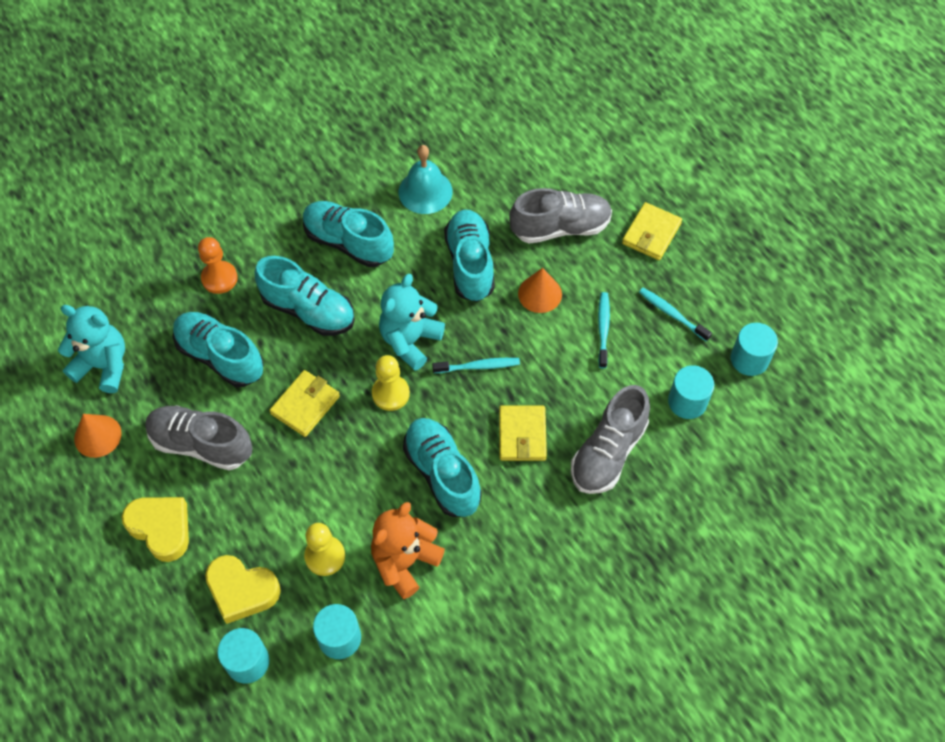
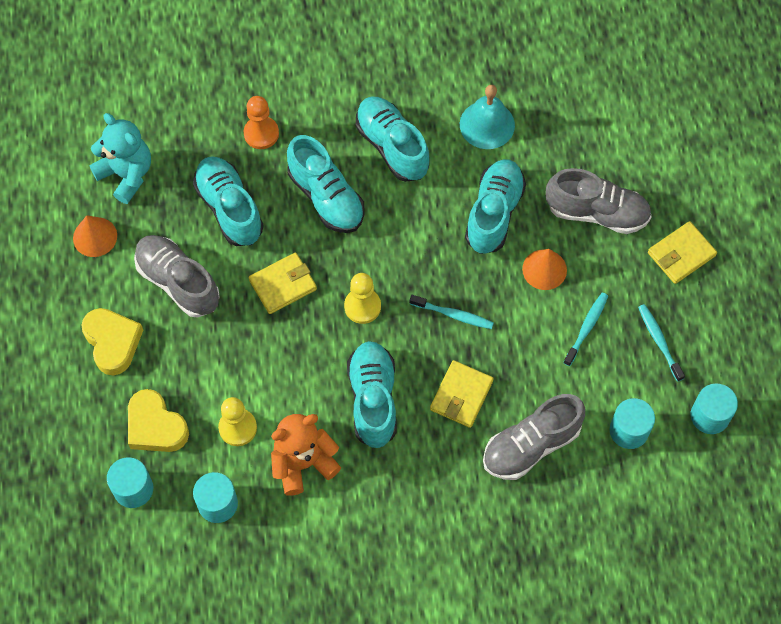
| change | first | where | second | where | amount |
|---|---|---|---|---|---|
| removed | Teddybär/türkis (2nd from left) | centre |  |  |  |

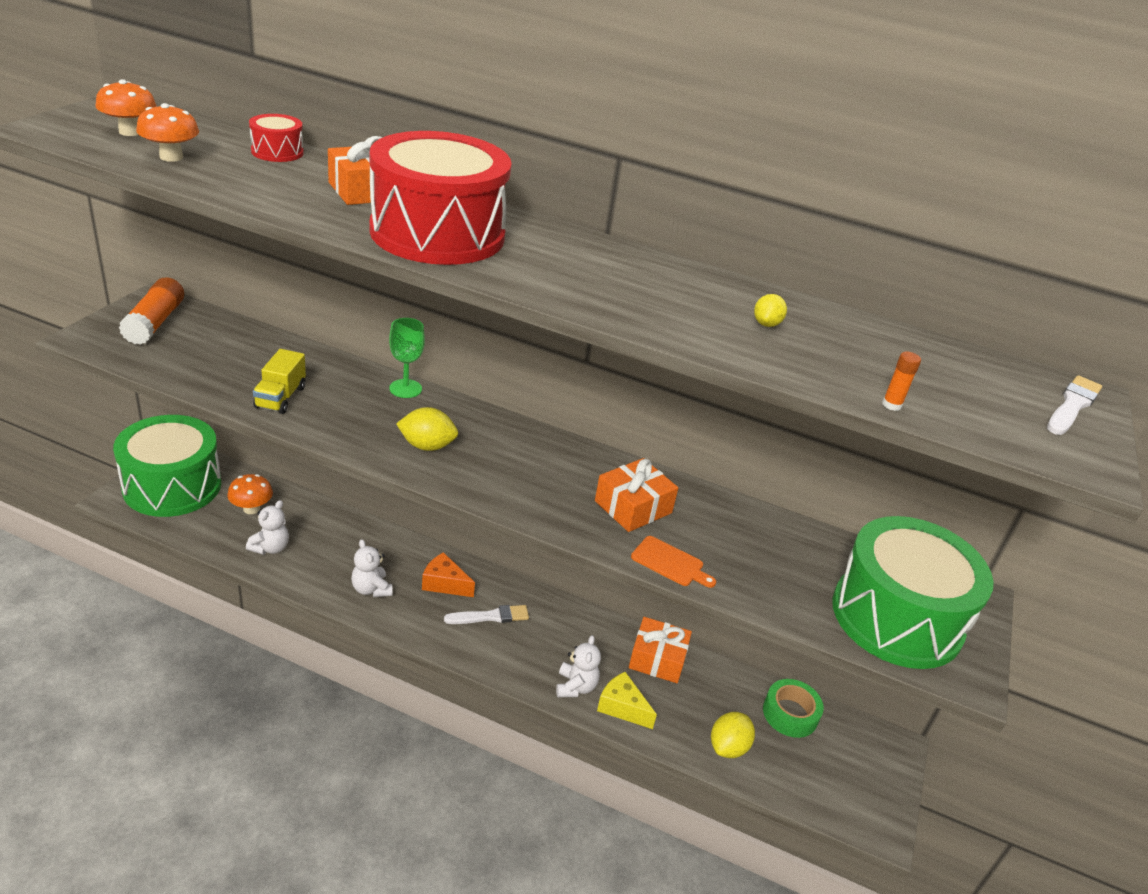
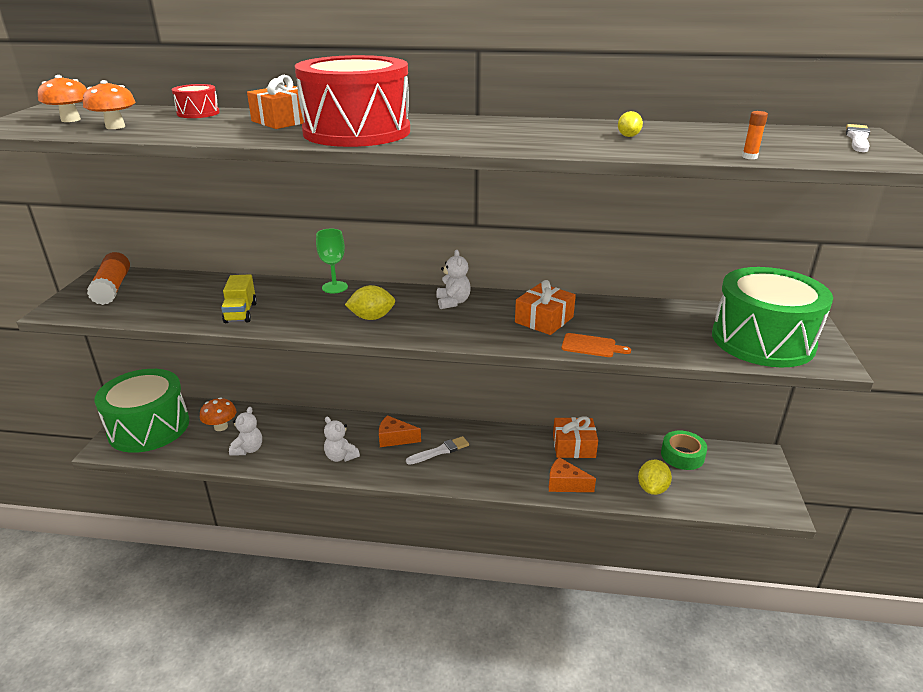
| change | first | where | second | where | amount |
|---|---|---|---|---|---|
| moved | Teddybär/weiß (3rd from left) | bottom centre |  | centre |  |
| recoloured | Käse/gelb | bottom centre | Käse/orange (2nd from left) | bottom centre |  |

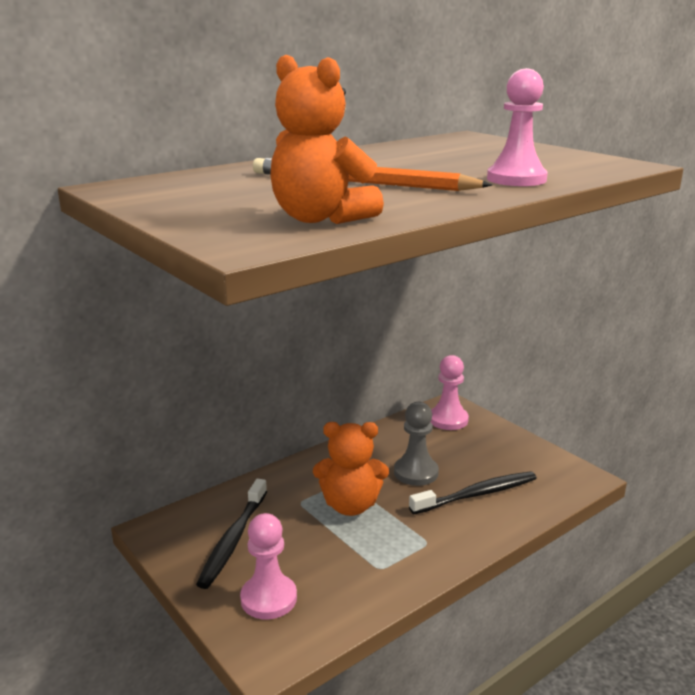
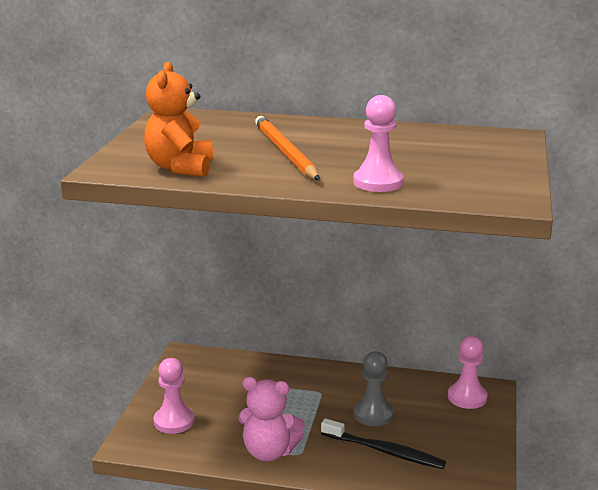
| change | first | where | second | where | amount |
|---|---|---|---|---|---|
| removed | Teddybär/orange (2nd from left) | bottom centre |  |  |  |
| removed | Zahnbürste/schwarz (1st from left) | bottom left |  |  |  |
| added |  |  | Teddybär/rosa | bottom centre |  |

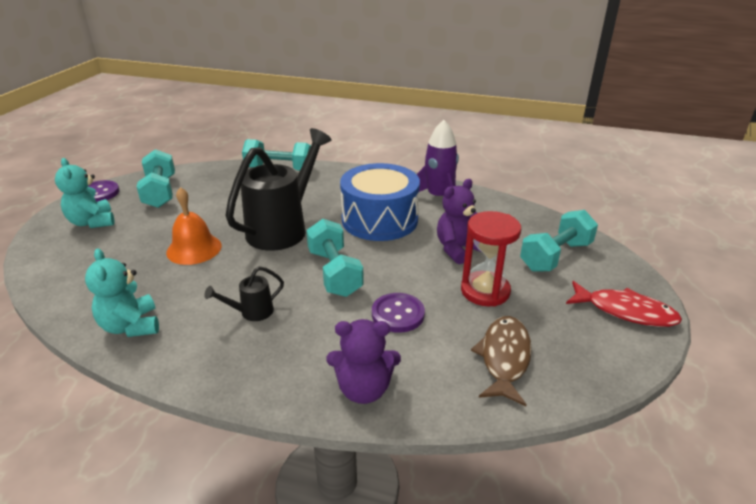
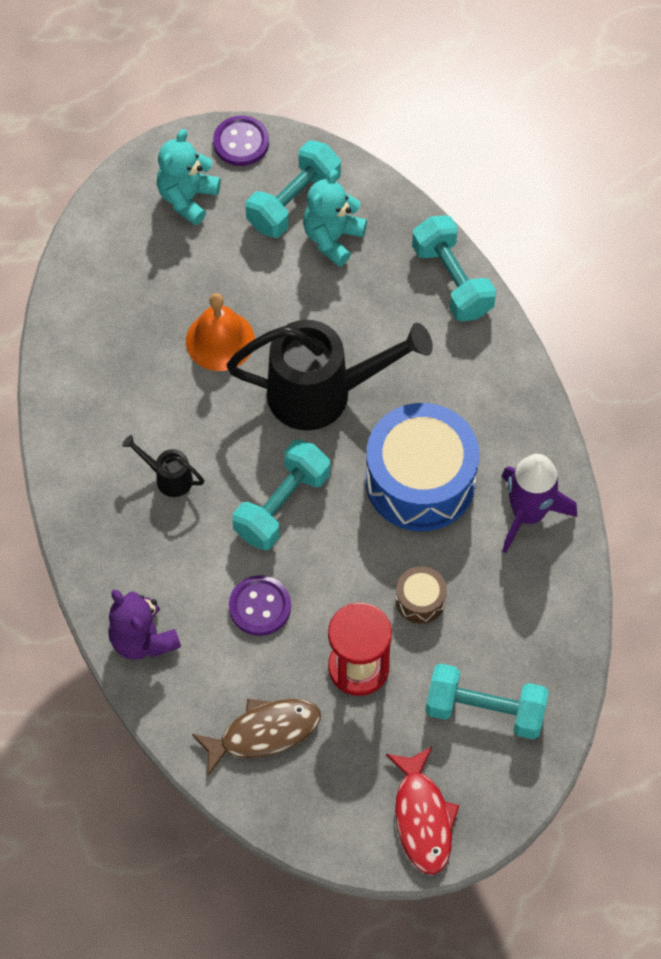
| change | first | where | second | where | amount |
|---|---|---|---|---|---|
| replaced | Teddybär/lila (2nd from left) | centre | Trommel/braun | centre |  |
| moved | Teddybär/türkis (2nd from left) | middle left |  | top centre |  |

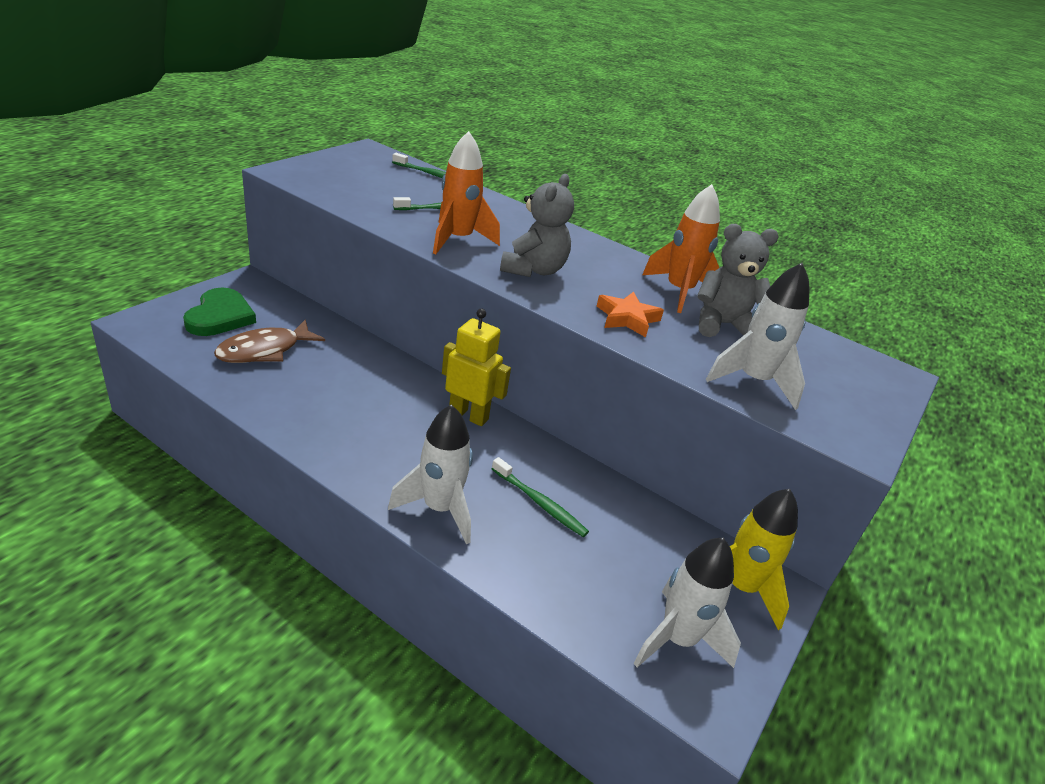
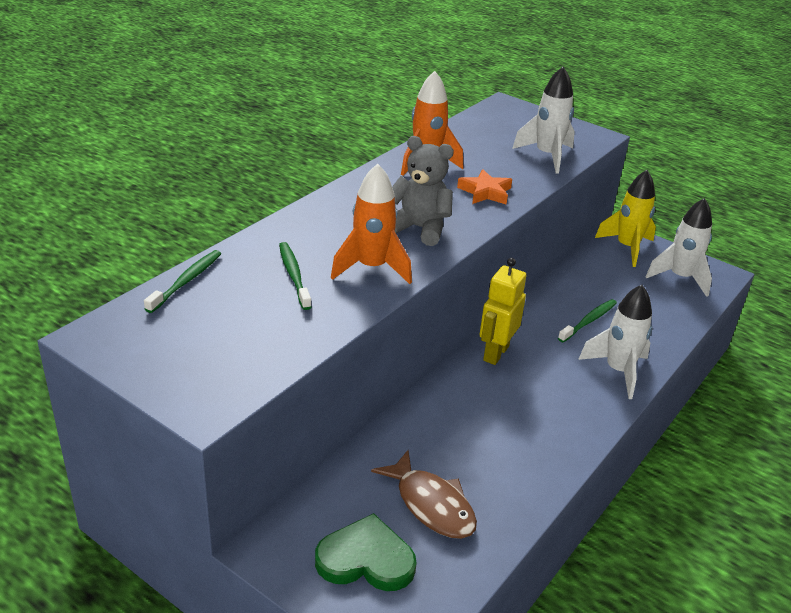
| change | first | where | second | where | amount |
|---|---|---|---|---|---|
| removed | Teddybär/grau (2nd from left) | middle right |  |  |  |

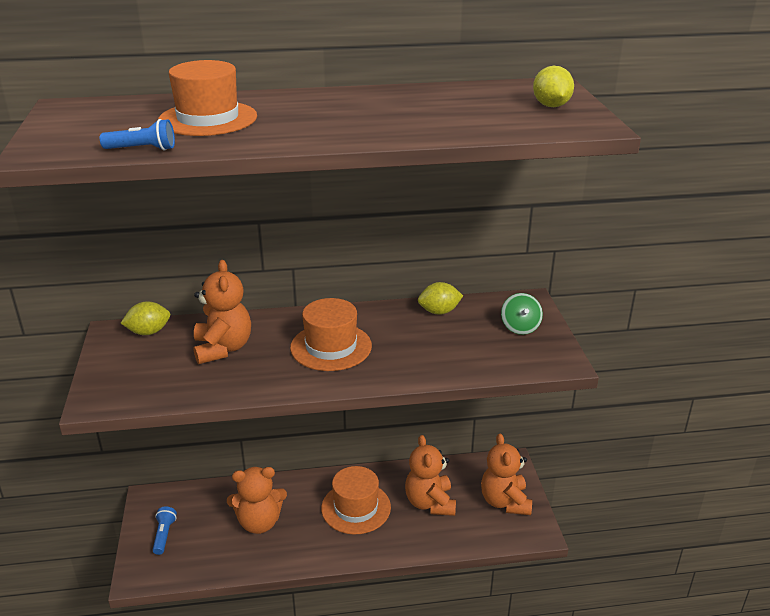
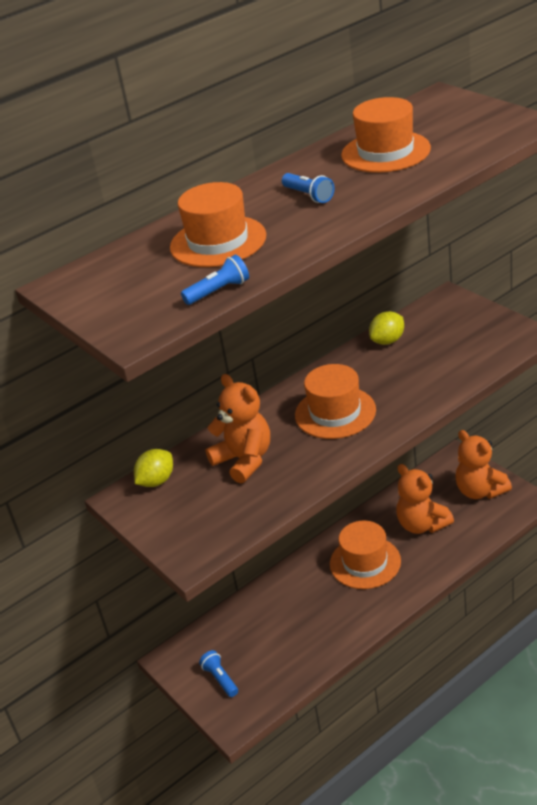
| change | first | where | second | where | amount |
|---|---|---|---|---|---|
| removed | Zitrone/gelb (3rd from left) | top right |  |  |  |
| removed | Kreisel/grün | middle right |  |  |  |
| removed | Teddybär/orange (2nd from left) | bottom centre |  |  |  |
| added |  |  | Hut/orange (4th from left) | top right |  |
| added |  |  | Taschenlampe/blau (3rd from left) | top centre |  |

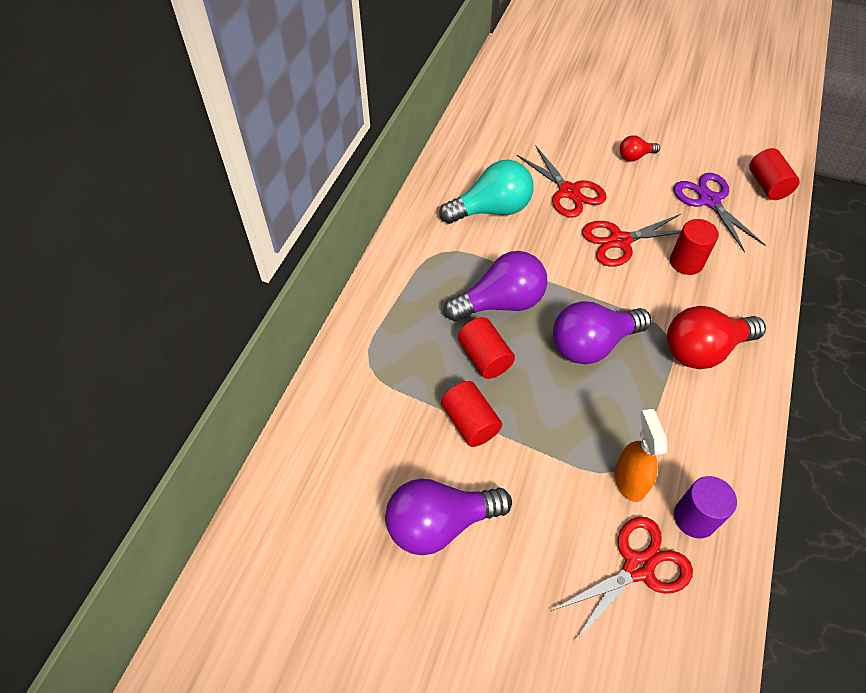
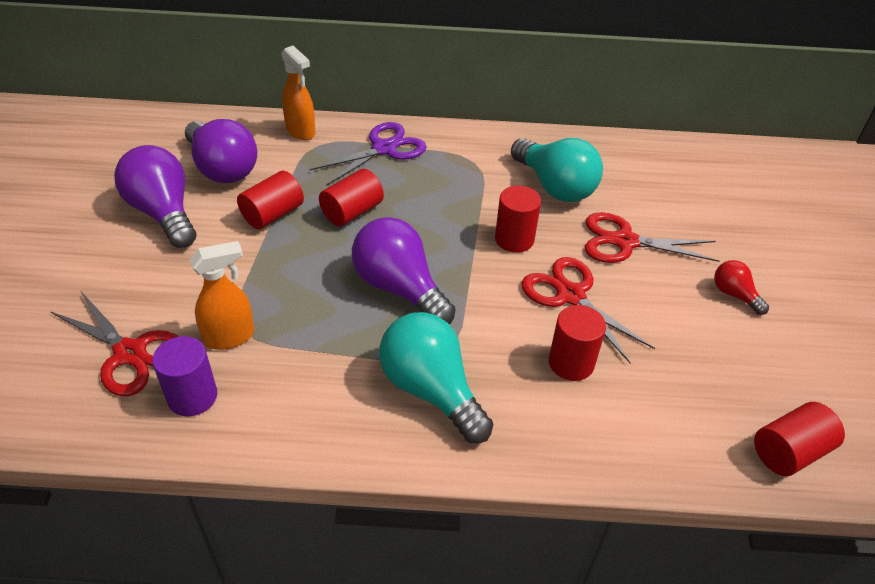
| change | first | where | second | where | amount |
|---|---|---|---|---|---|
| turned | Schere/rot (1st from left in the first image) | top centre | Schere/rot (3rd from left) | middle right | 60 degrees clockwise |
| moved | Schere/lila | top right |  | top centre |  |
| moved | Glühbirne/lila (2nd from left) | centre |  | top left |  |
| recoloured | Glühbirne/rot (2nd from left) | middle right | Glühbirne/türkis (1st from left) | centre |  |
| added |  |  | Sprühflasche/orange (2nd from left) | top centre |  |
| added |  |  | Vollzylinder/rot (3rd from left) | centre |  |

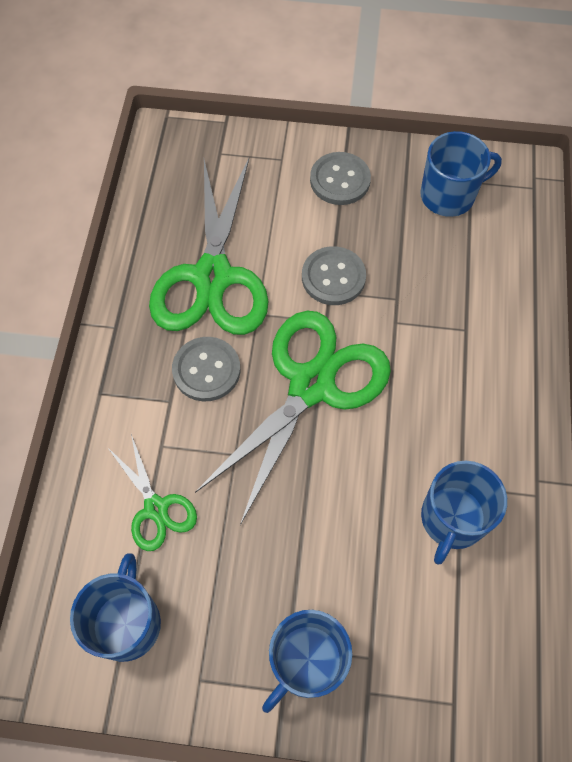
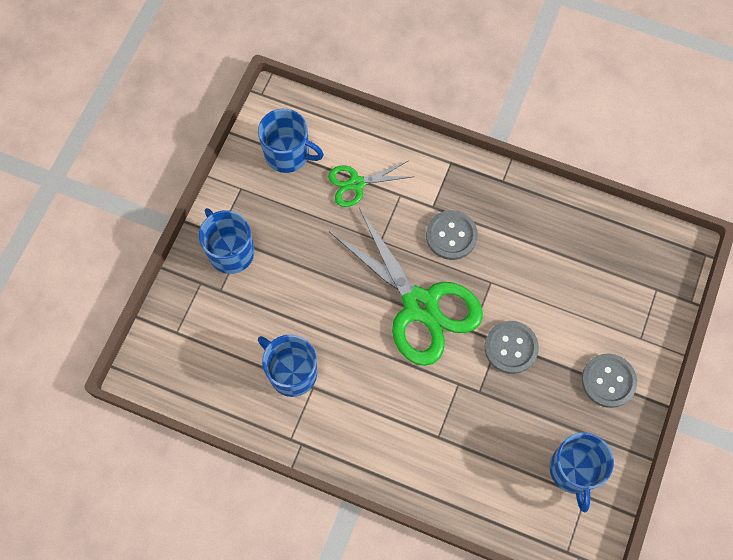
| change | first | where | second | where | amount |
|---|---|---|---|---|---|
| removed | Schere/grün (2nd from left) | top centre |  |  |  |

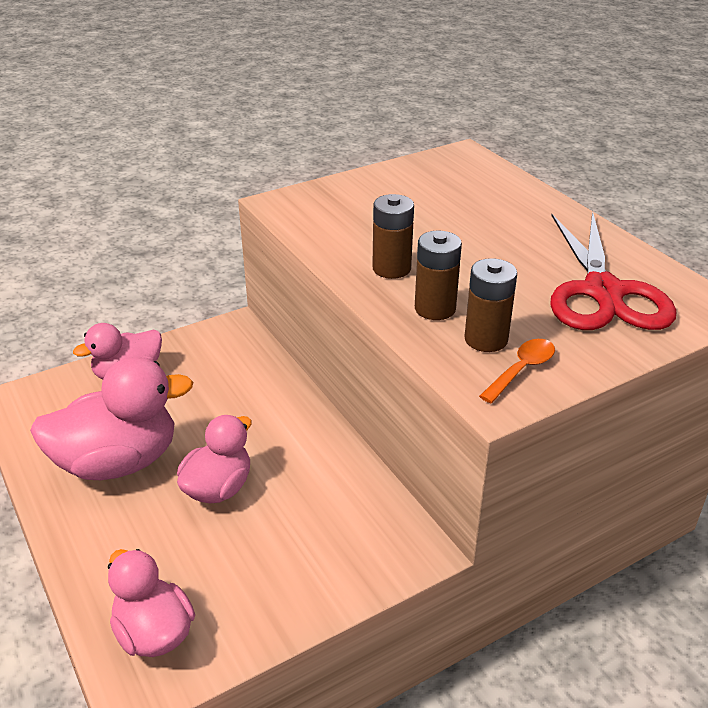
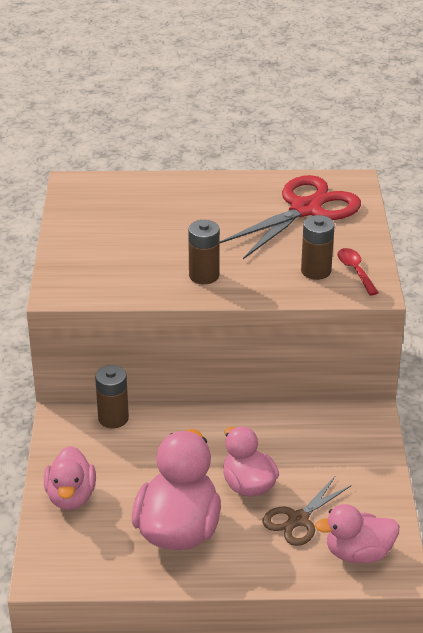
| change | first | where | second | where | amount |
|---|---|---|---|---|---|
| turned | Schere/rot | middle right |  | middle right | 75 degrees counterclockwise |
| moved | Batterie/braun (2nd from left in the first image) | centre | Batterie/braun (1st from left) | middle left |  |
| recoloured | Löffel/orange | middle right | Löffel/rot | middle right |  |
| added |  |  | Schere/braun | bottom right |  |

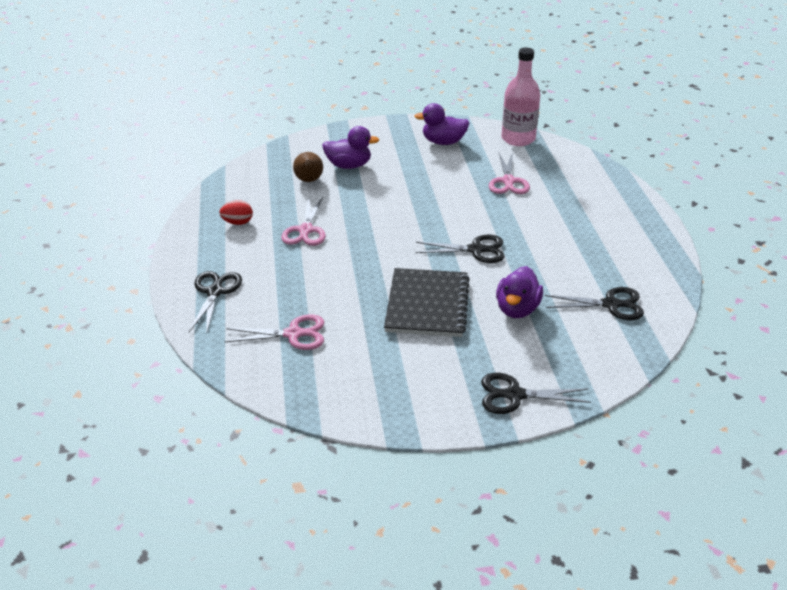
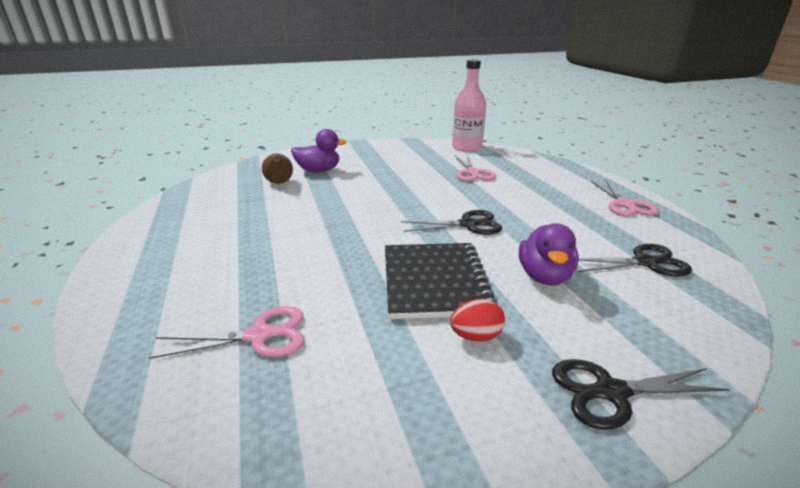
| change | first | where | second | where | amount |
|---|---|---|---|---|---|
| removed | Ente/lila (2nd from left) | top centre |  |  |  |
| moved | Schere/rosa (2nd from left in the first image) | centre | Schere/rosa (3rd from left) | middle right |  |
| moved | Ei/rot | middle left |  | centre |  |
| removed | Schere/schwarz (1st from left) | middle left |  |  |  |

